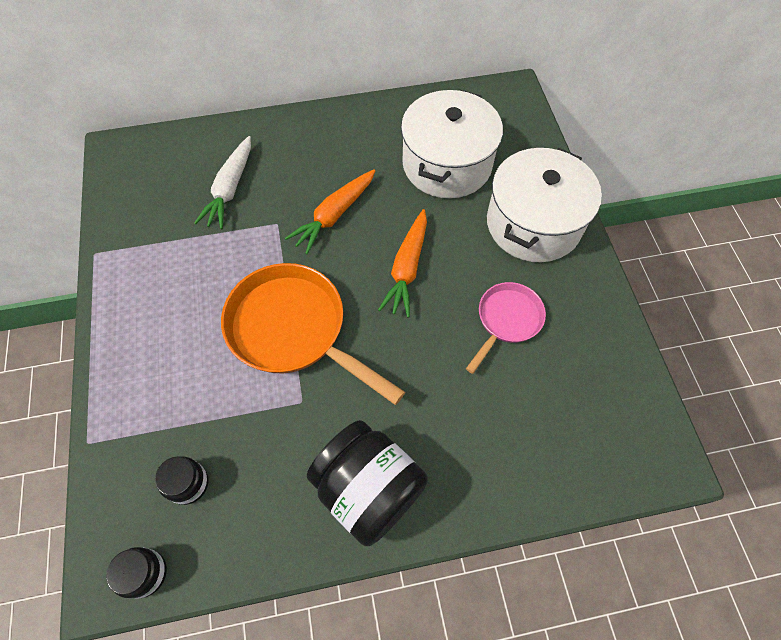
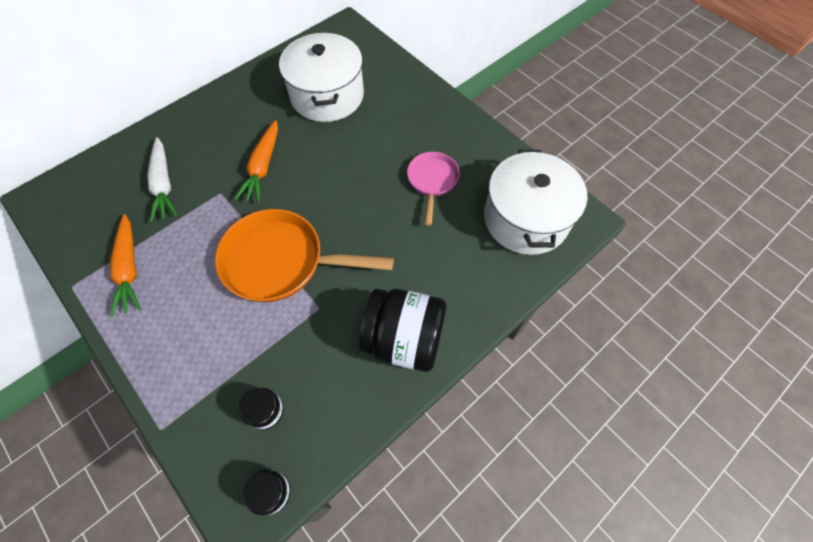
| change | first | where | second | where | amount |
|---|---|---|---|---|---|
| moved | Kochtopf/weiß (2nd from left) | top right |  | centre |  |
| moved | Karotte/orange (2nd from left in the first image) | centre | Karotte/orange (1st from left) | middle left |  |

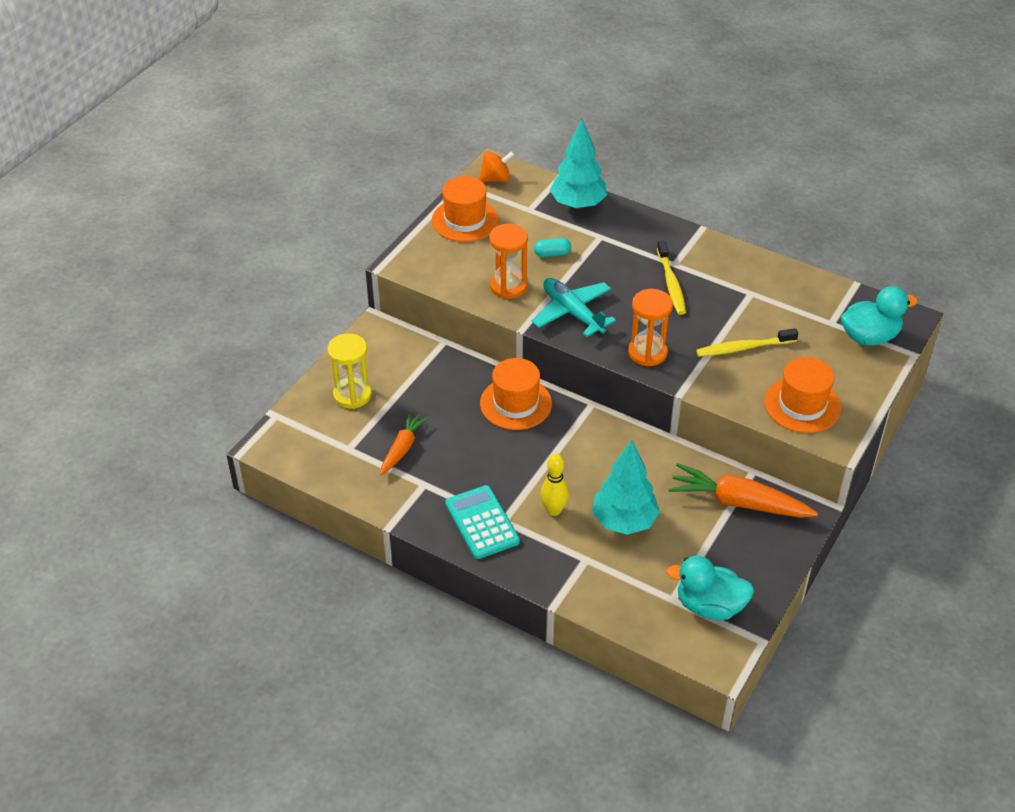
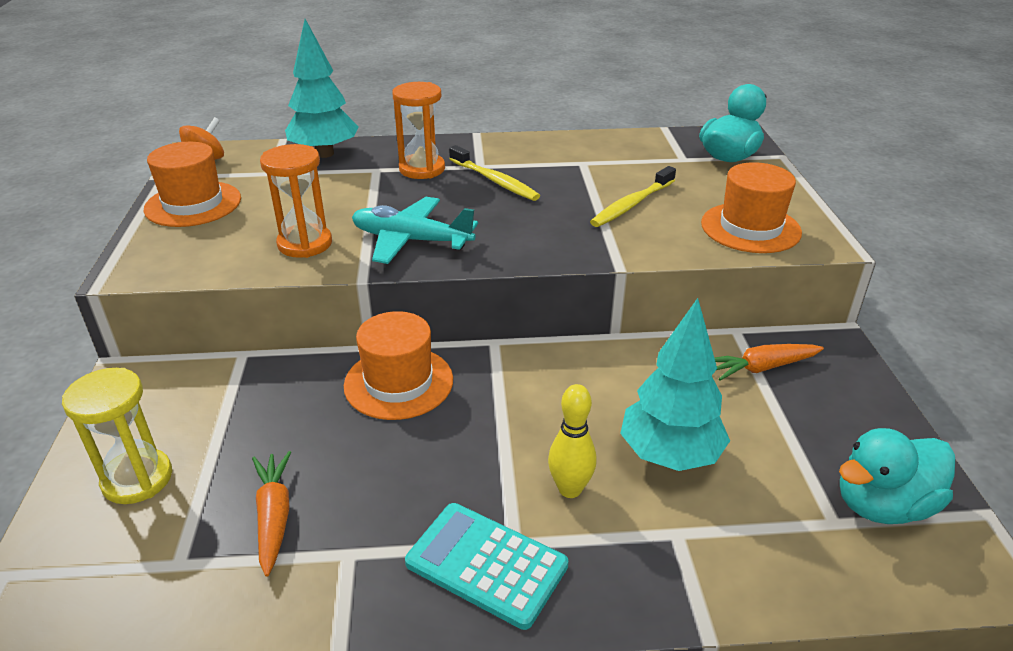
| change | first | where | second | where | amount |
|---|---|---|---|---|---|
| removed | Kapsel/türkis | top centre |  |  |  |
| moved | Sanduhr/orange (2nd from left) | centre |  | top centre |  |
| resized | Karotte/orange (2nd from left) | middle right |  | middle right | x0.61 |

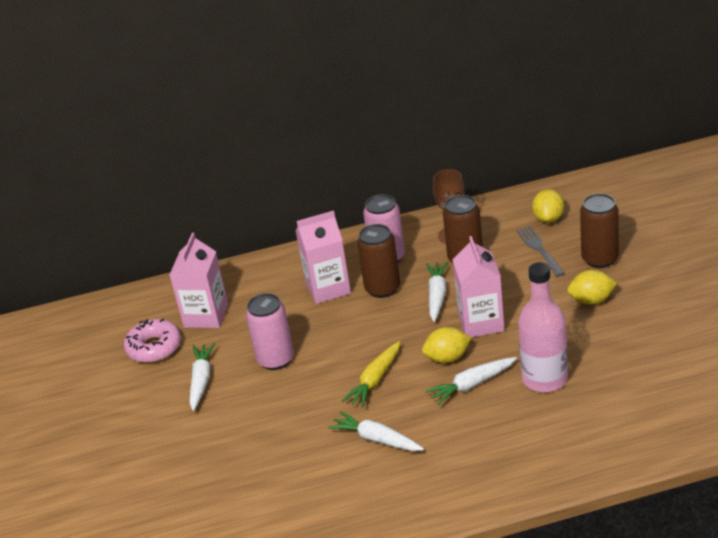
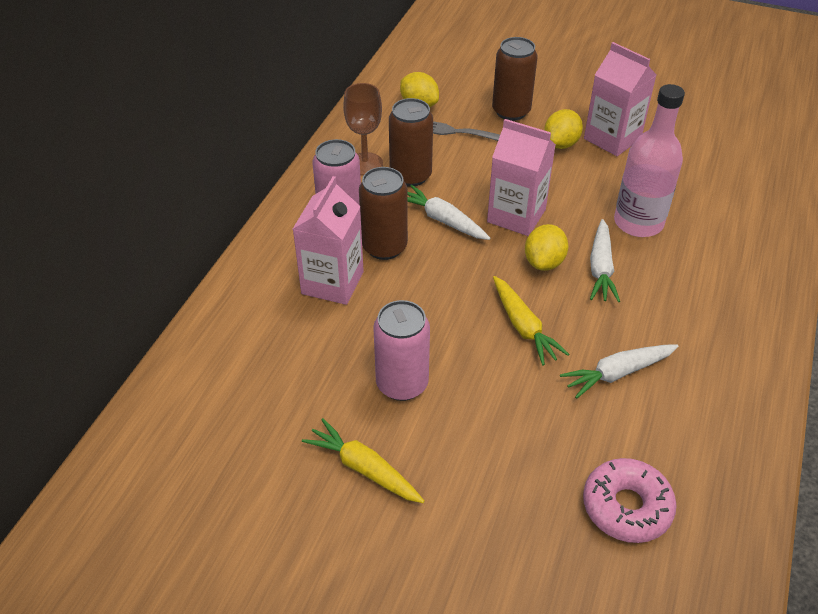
| change | first | where | second | where | amount |
|---|---|---|---|---|---|
| moved | Getränkekarton/rosa (1st from left in the first image) | middle left | Getränkekarton/rosa (3rd from left) | top right |  |
| moved | Donut/rosa | middle left |  | bottom right |  |
| recoloured | Karotte/weiß (1st from left) | bottom left | Karotte/gelb (1st from left) | bottom centre |  |

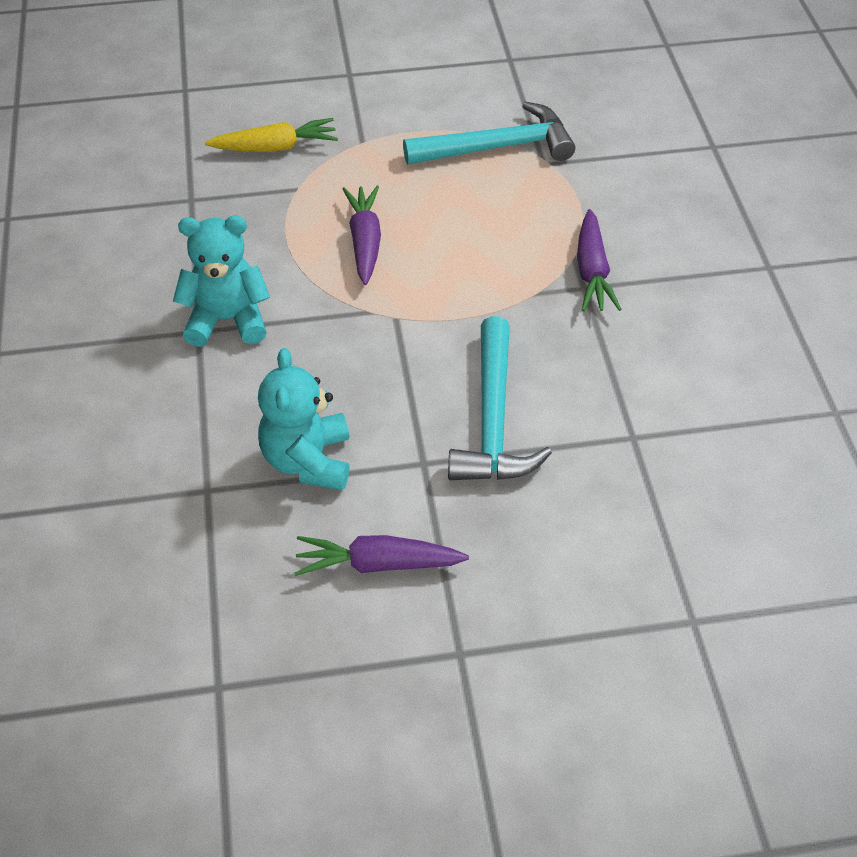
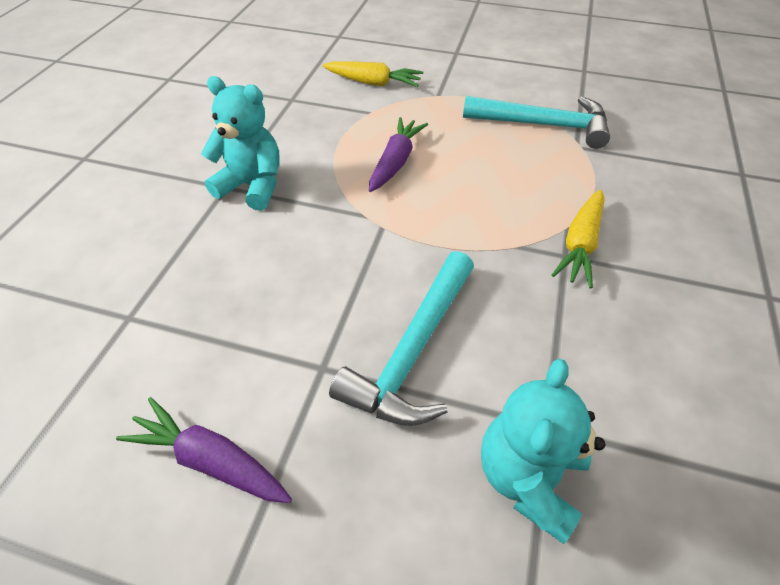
| change | first | where | second | where | amount |
|---|---|---|---|---|---|
| recoloured | Karotte/lila (3rd from left) | top right | Karotte/gelb (2nd from left) | middle right |  |
| moved | Teddybär/türkis (2nd from left) | centre |  | bottom right |  |

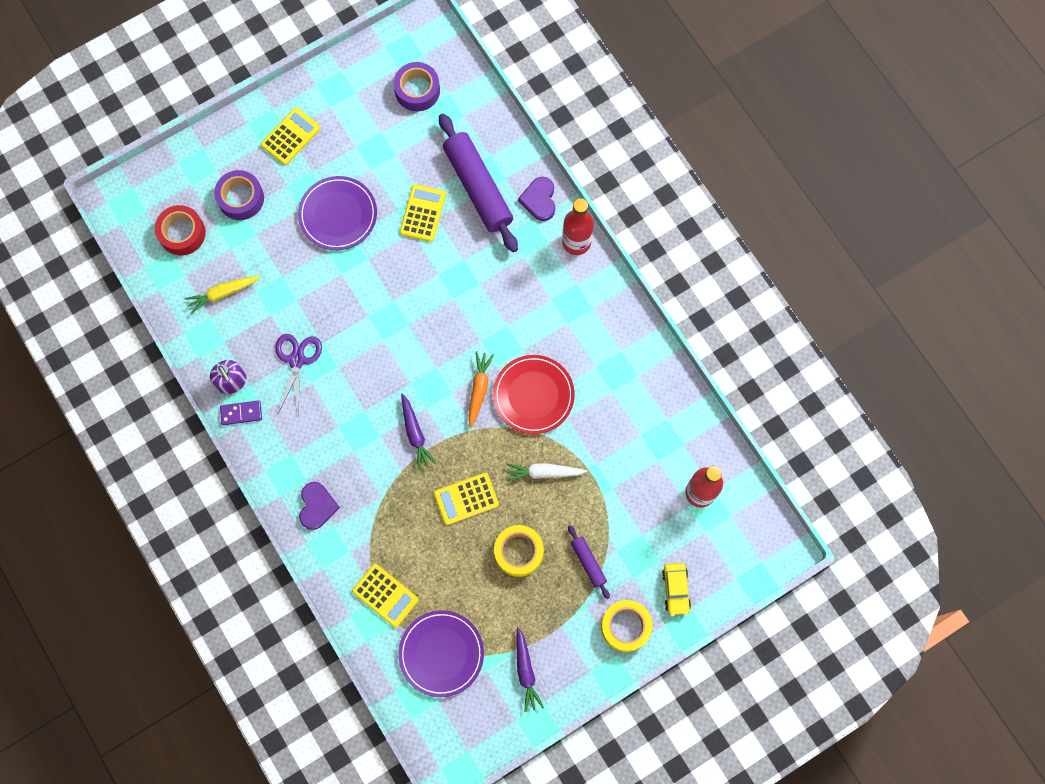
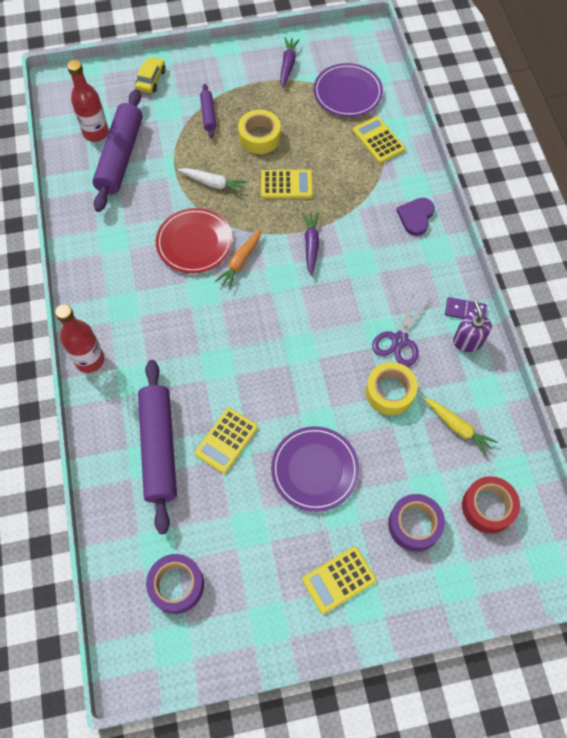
| change | first | where | second | where | amount |
|---|---|---|---|---|---|
| removed | Herz/lila (2nd from left) | top centre |  |  |  |
| turned | Karotte/gelb | middle left |  | middle right | 45 degrees clockwise |
| moved | Klebeband/gelb (2nd from left) | bottom centre |  | middle right |  |
| added |  |  | Nudelholz/lila (1st from left) | top left |  |

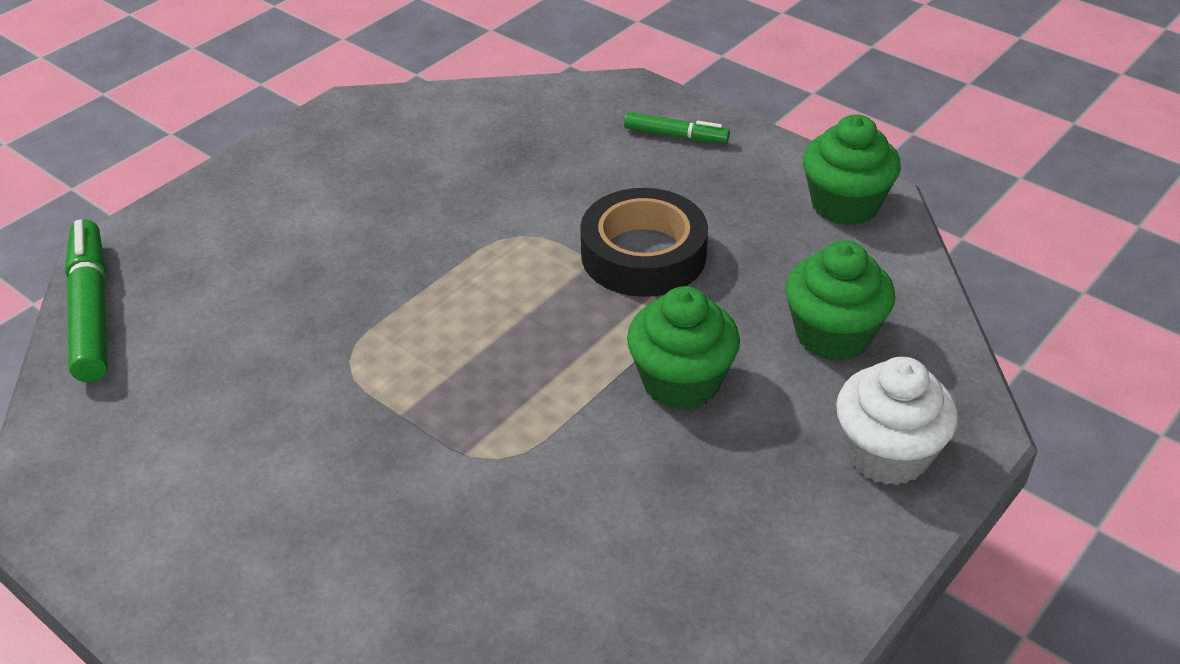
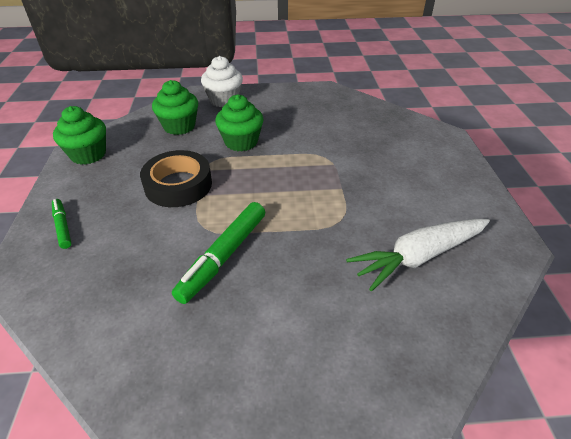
| change | first | where | second | where | amount |
|---|---|---|---|---|---|
| moved | Filzstift/grün (1st from left in the first image) | middle left | Filzstift/grün (2nd from left) | centre |  |
| added |  |  | Karotte/weiß | middle right |  |

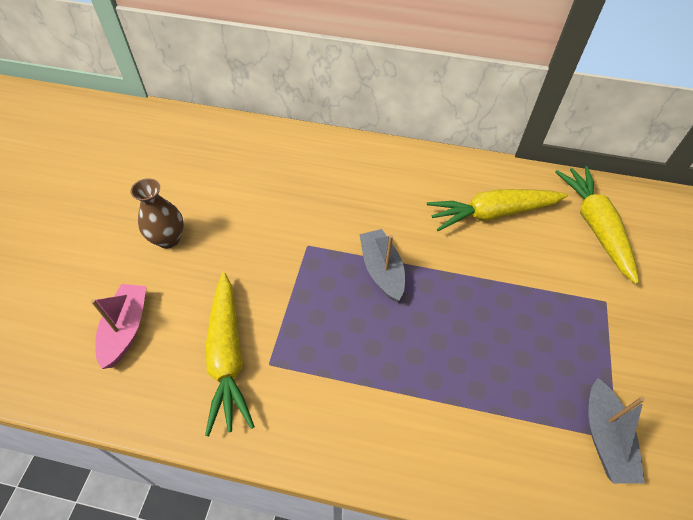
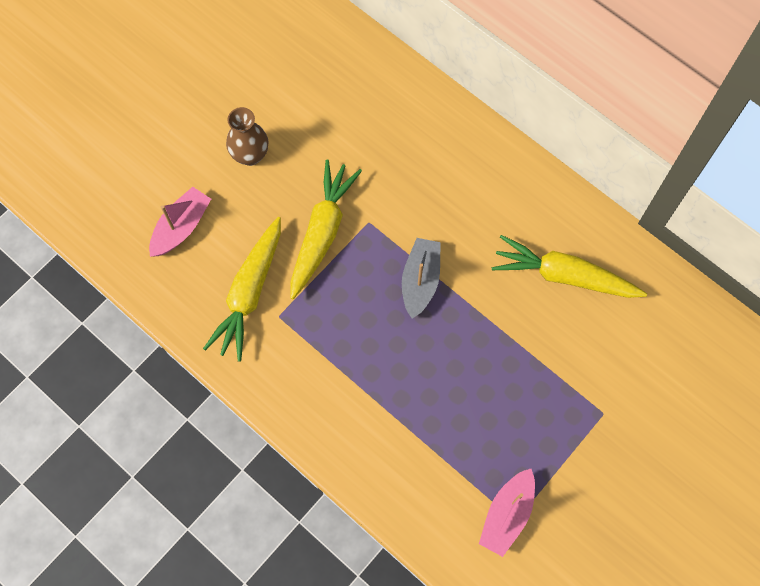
| change | first | where | second | where | amount |
|---|---|---|---|---|---|
| moved | Karotte/gelb (3rd from left in the first image) | middle right | Karotte/gelb (2nd from left) | centre |  |
| recoloured | Boot/grau (2nd from left) | bottom right | Boot/rosa (2nd from left) | bottom right |  |

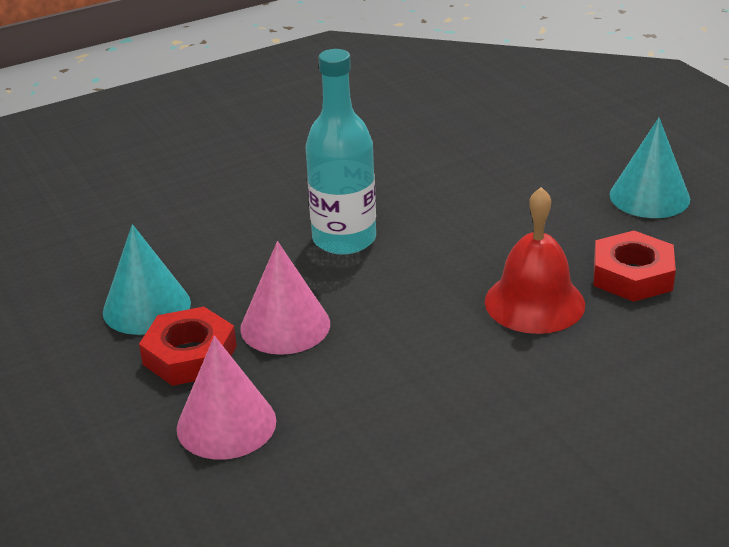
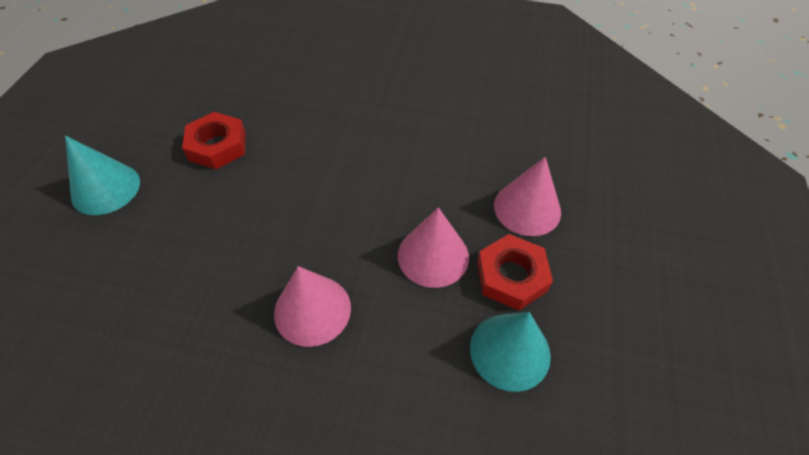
| change | first | where | second | where | amount |
|---|---|---|---|---|---|
| replaced | Flasche/türkis | top centre | Kegel/rosa (1st from left) | bottom centre |  |
| removed | Glocke/rot | middle right |  |  |  |

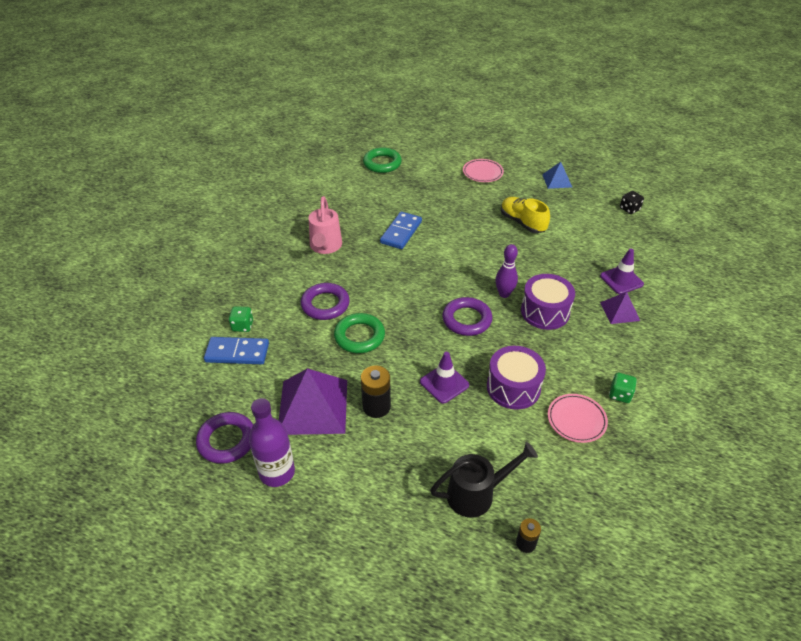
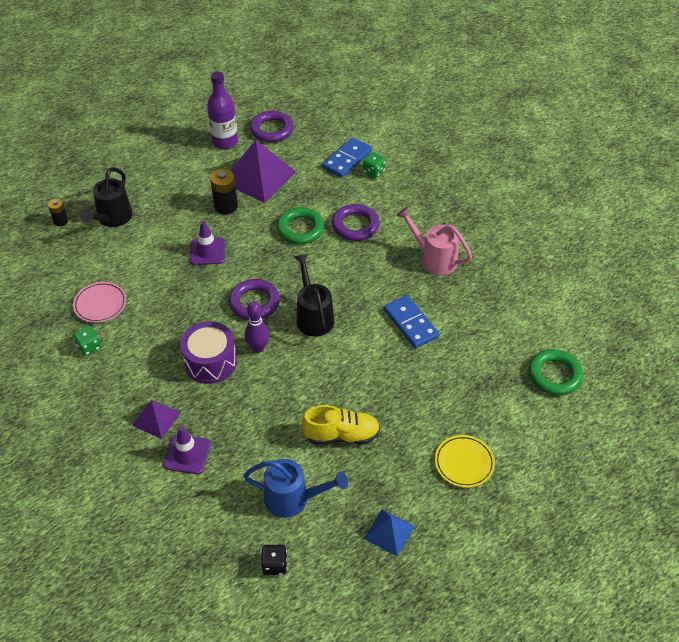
| change | first | where | second | where | amount |
|---|---|---|---|---|---|
| recoloured | Teller/rosa (1st from left) | top centre | Teller/gelb | bottom right |  |
| removed | Trommel/lila (1st from left) | centre |  |  |  |
| added |  |  | Gießkanne/schwarz (2nd from left) | centre |  |
| added |  |  | Gießkanne/blau | bottom centre |  |

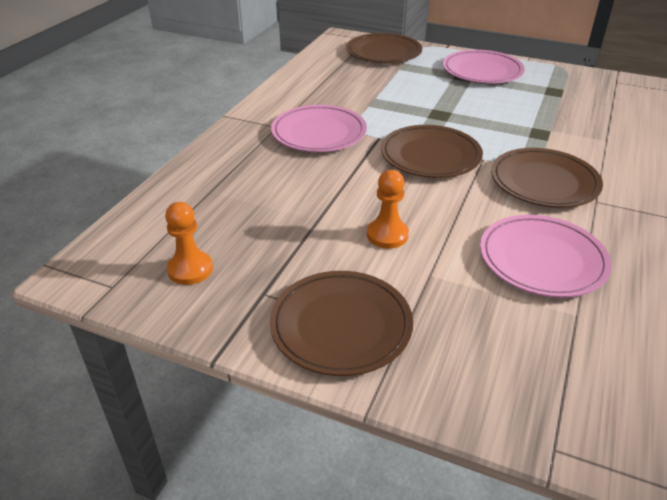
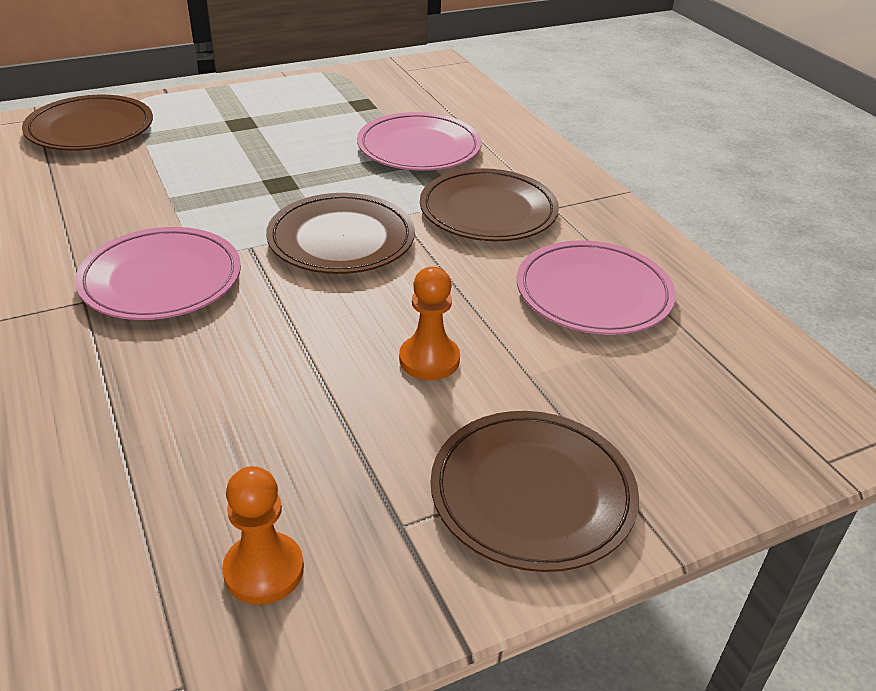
| change | first | where | second | where | amount |
|---|---|---|---|---|---|
| moved | Teller/rosa (2nd from left) | top right |  | top centre |  |

